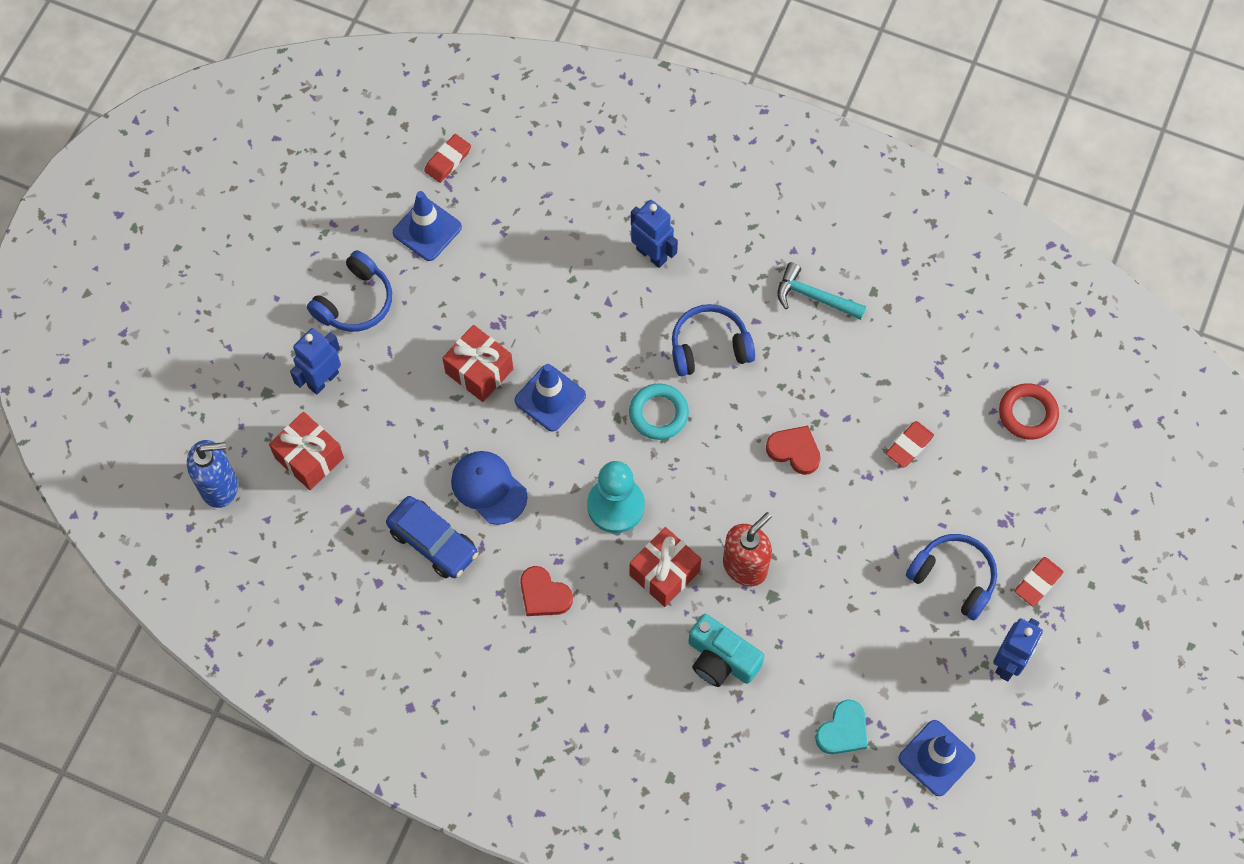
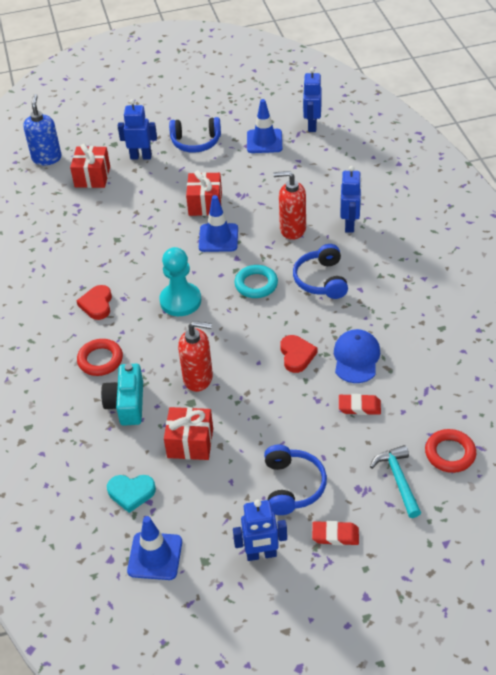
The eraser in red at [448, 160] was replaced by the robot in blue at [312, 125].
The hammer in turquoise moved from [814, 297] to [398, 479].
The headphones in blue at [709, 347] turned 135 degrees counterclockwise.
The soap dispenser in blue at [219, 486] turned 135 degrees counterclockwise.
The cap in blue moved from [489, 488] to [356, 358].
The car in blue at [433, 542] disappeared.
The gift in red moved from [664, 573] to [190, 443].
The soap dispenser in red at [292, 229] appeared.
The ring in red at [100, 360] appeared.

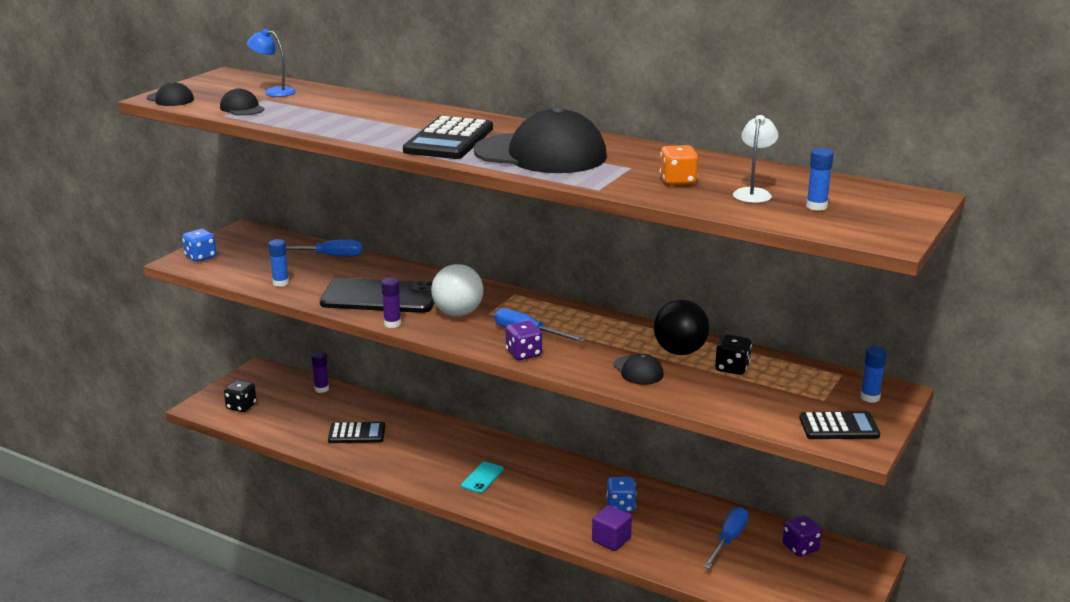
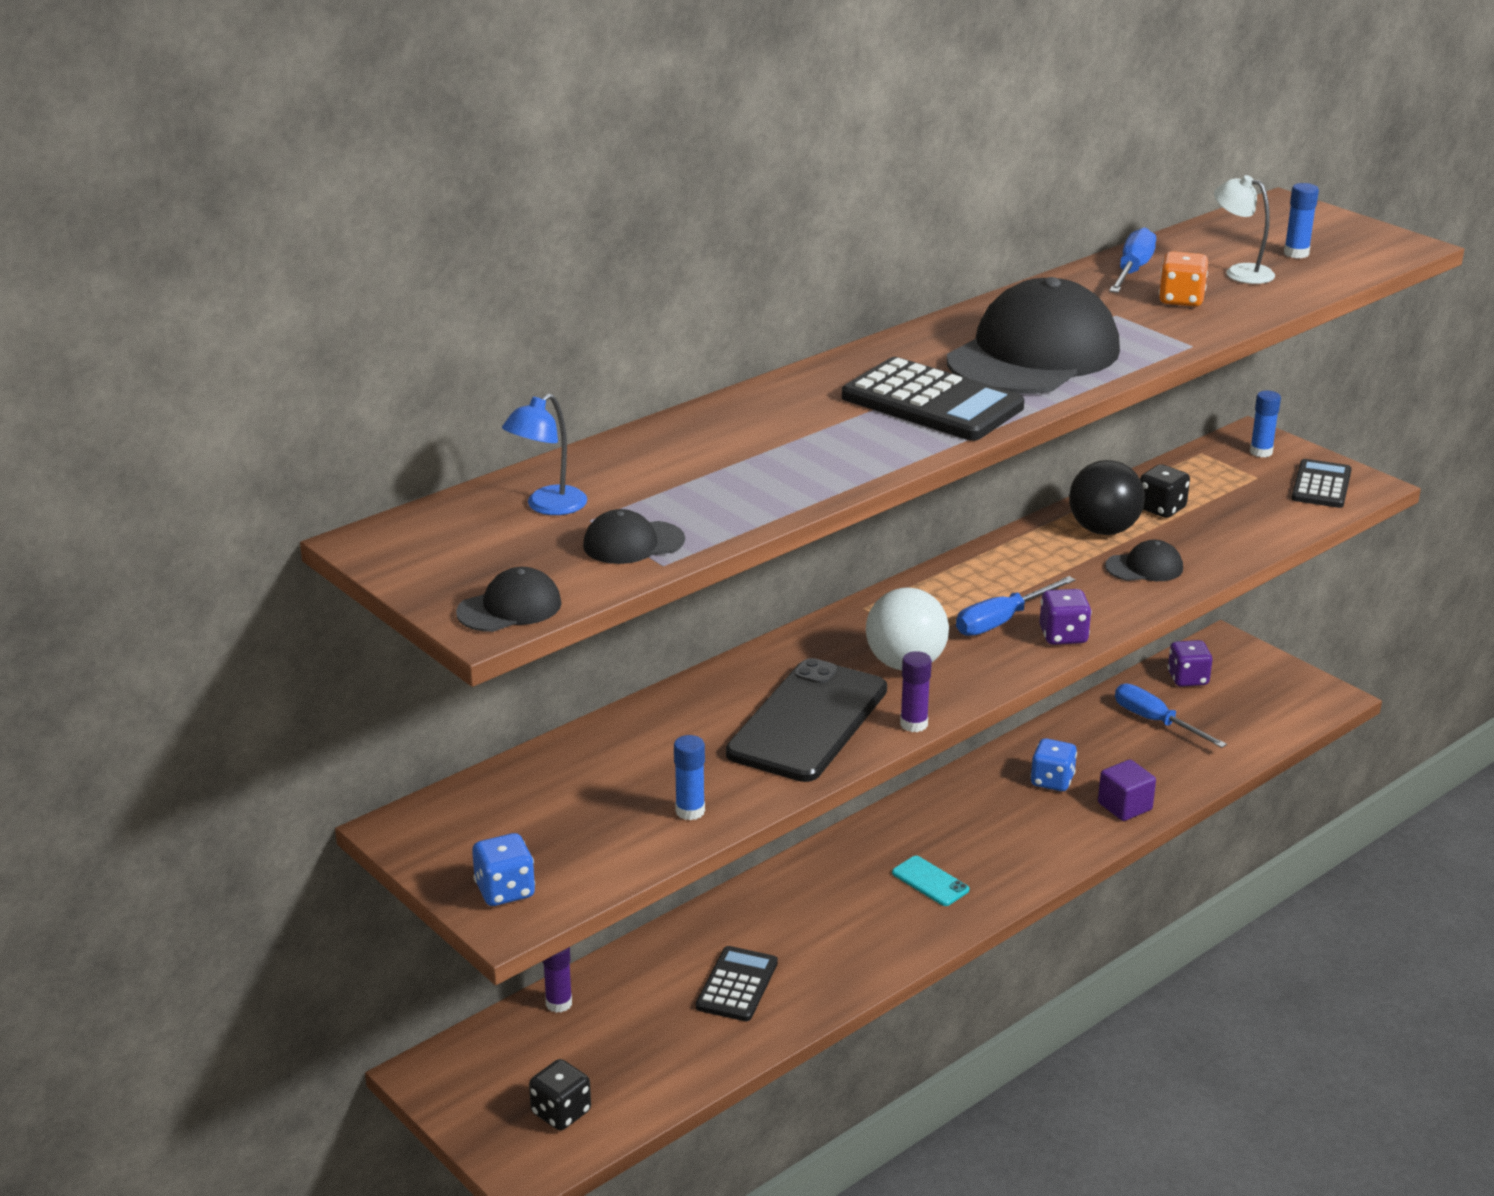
The screwdriver in blue moved from [329, 256] to [1132, 271].

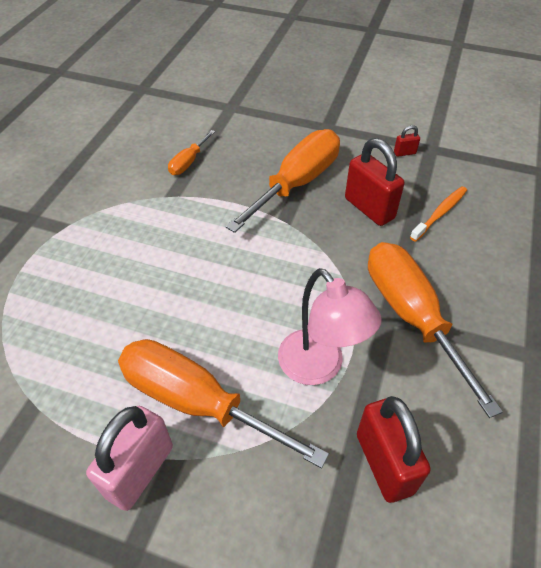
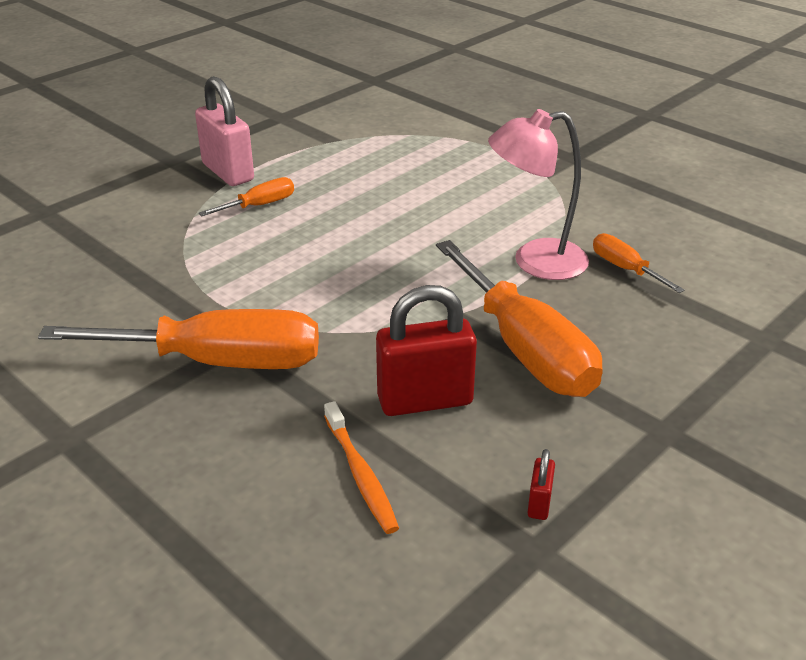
The lamp in pink moved from [319, 367] to [535, 262].
The screwdriver in orange at [196, 402] changed to 0.47 times the size.
The padlock in red at [384, 463] disappeared.

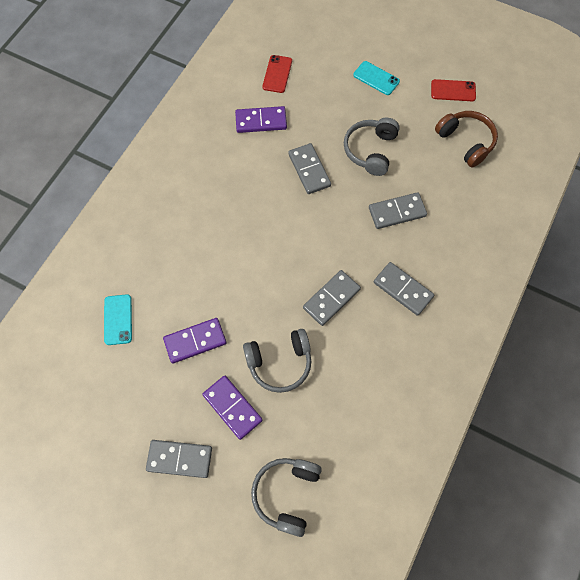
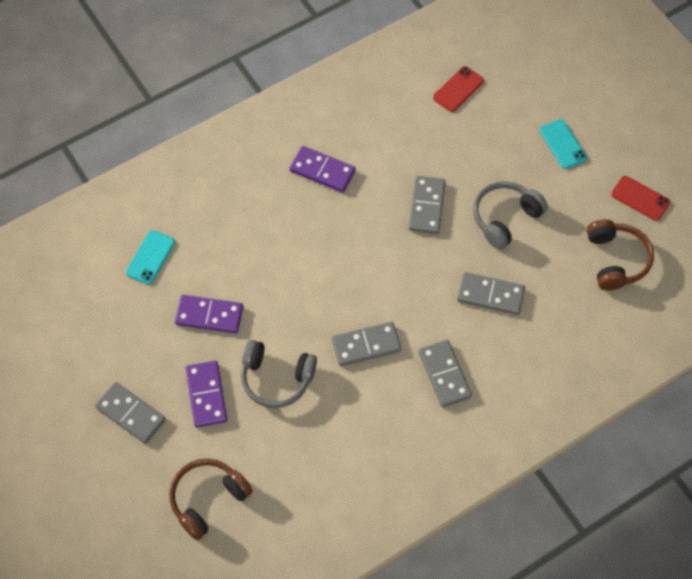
The domino in purple moved from [261, 121] to [322, 171].
The headphones in grey at [286, 494] became the headphones in brown at [208, 499].

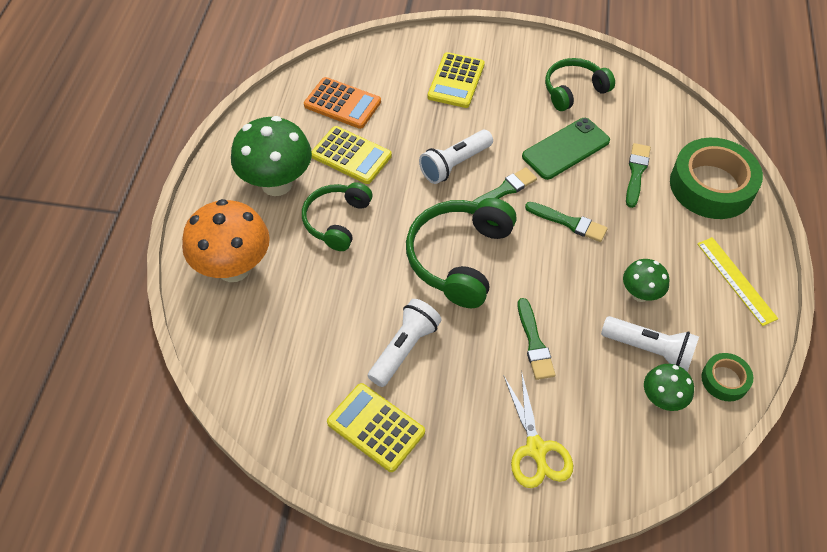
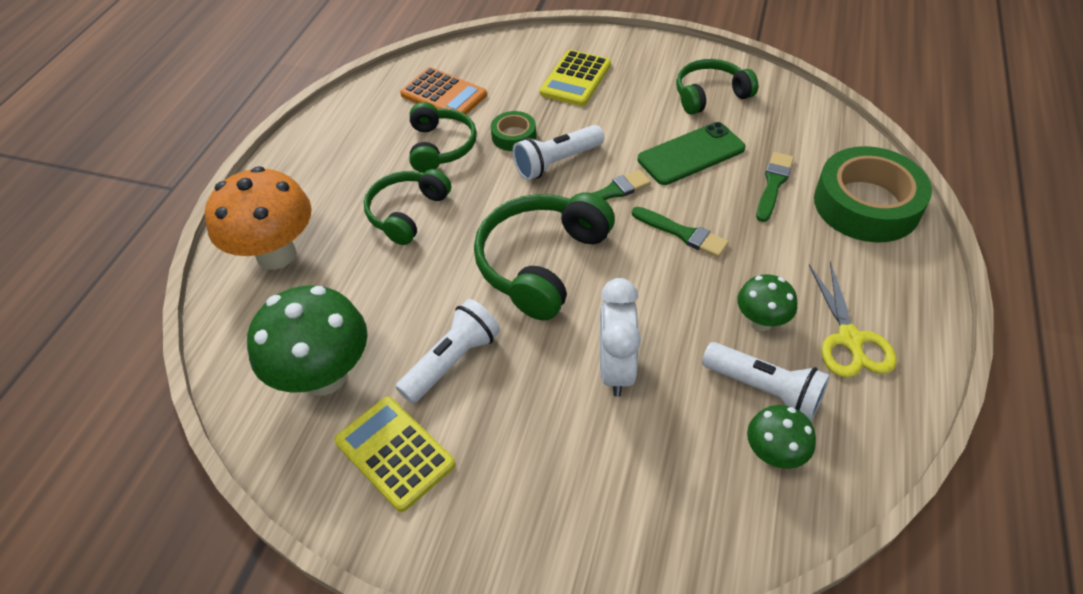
The mushroom in green moved from [276, 184] to [324, 376].
The calculator in yellow at [351, 156] was replaced by the headphones in green at [440, 147].
The ruler in yellow at [736, 280] disappeared.
The brush in green at [534, 343] was replaced by the clock in white at [616, 368].
The tape in green moved from [724, 380] to [514, 136].
The scissors in yellow moved from [536, 449] to [849, 339].

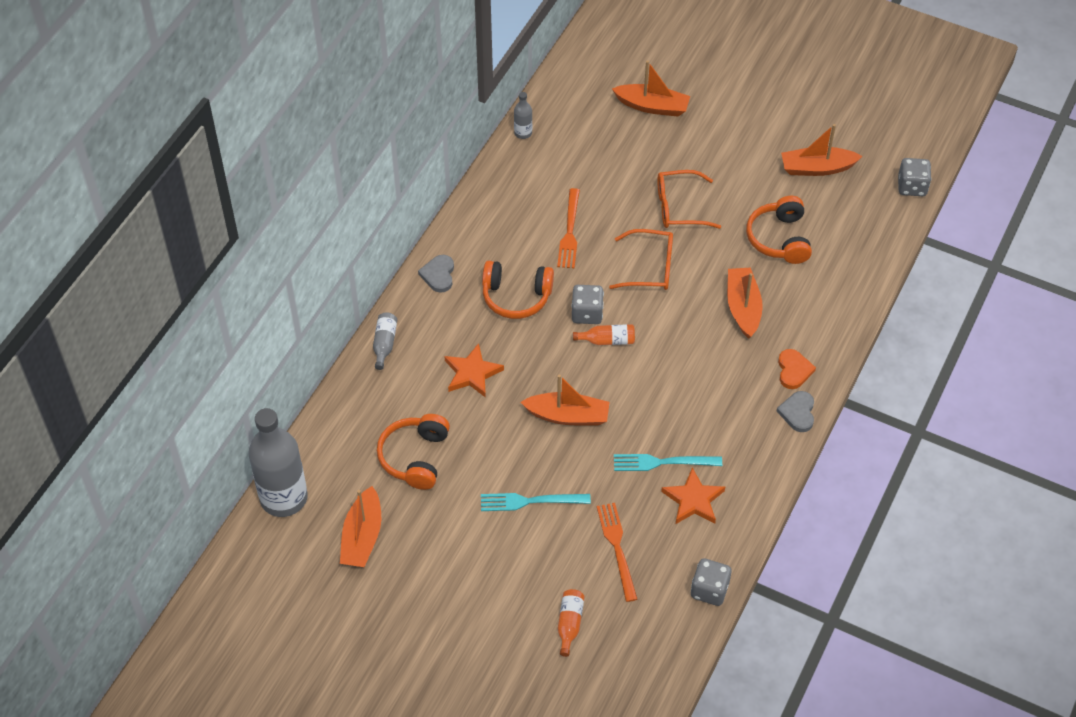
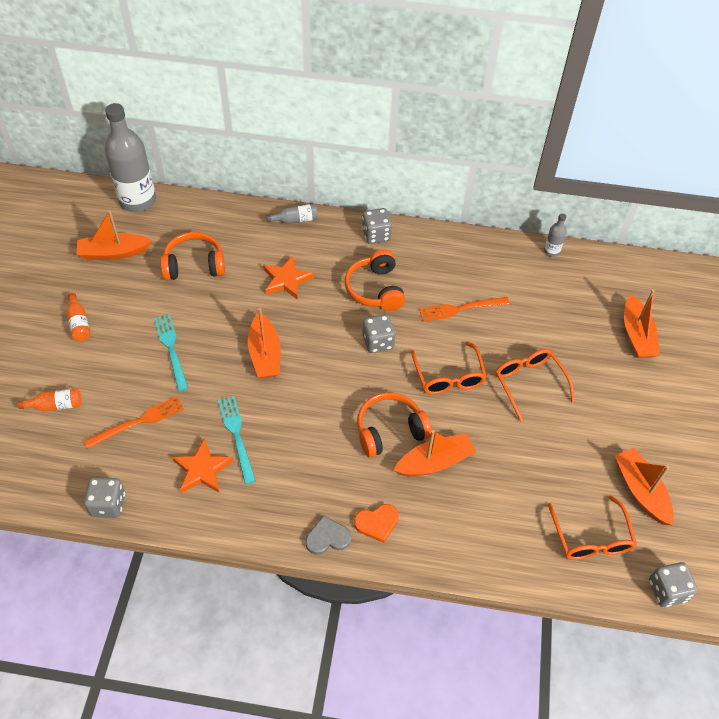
The headphones in orange moved from [779, 239] to [390, 430].
The heart in grey at [438, 275] was replaced by the dice in grey at [376, 235].
The bottle in orange moved from [607, 340] to [79, 323].
The glasses in orange at [591, 538] appeared.

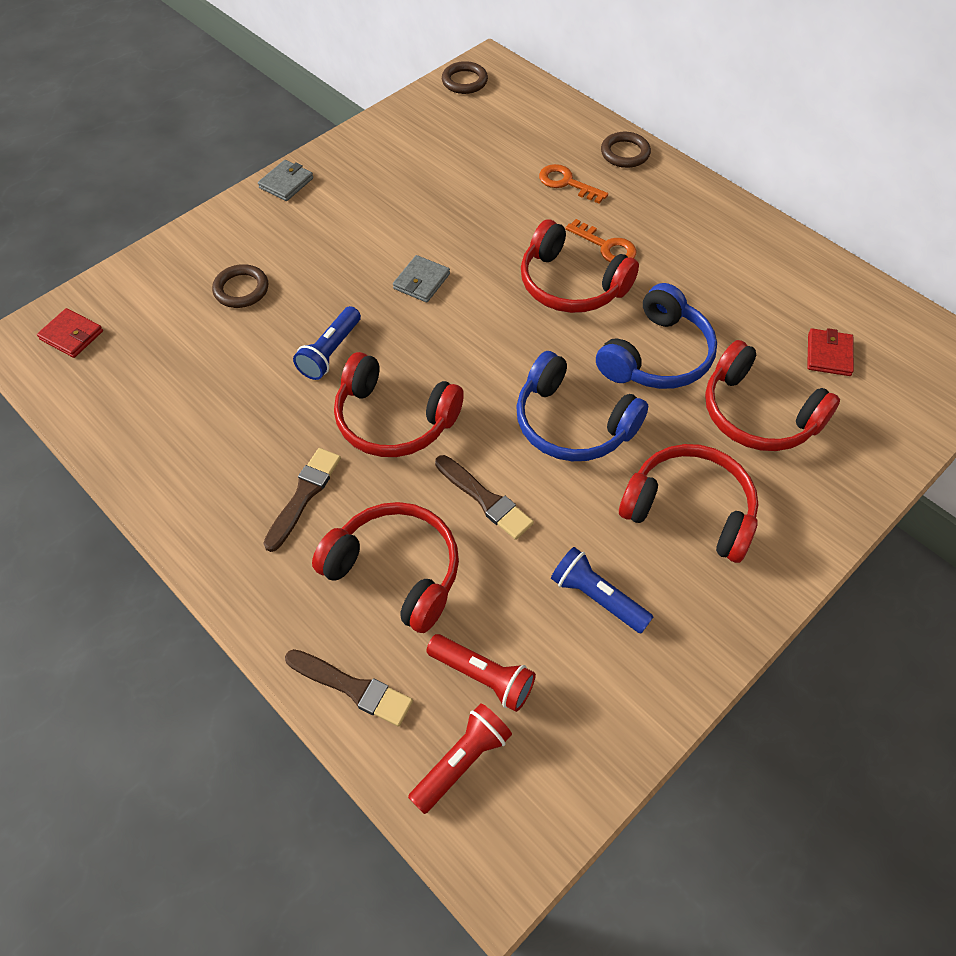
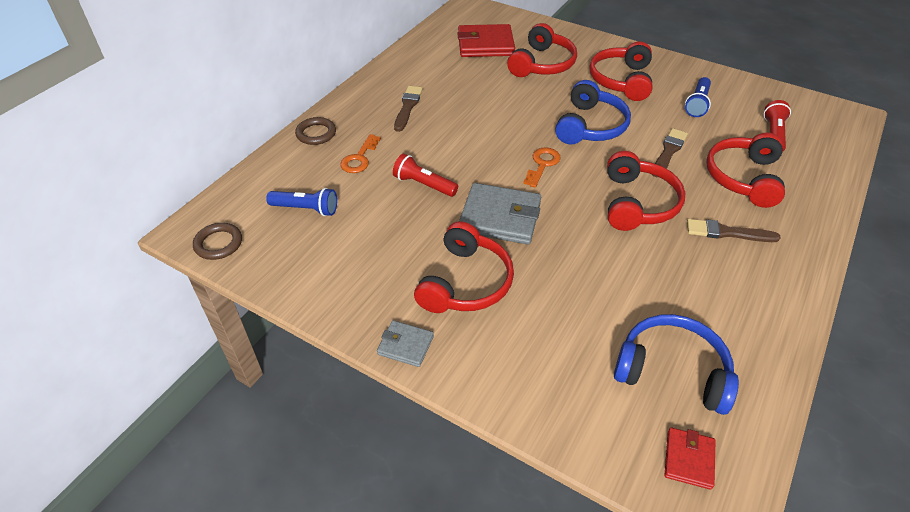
The key in orange moved from [606, 246] to [542, 165].
The headphones in red moved from [571, 284] to [465, 282].
The wallet in grey at [421, 281] changed to 1.87 times the size.
The ring in brown at [241, 289] disappeared.
The headphones in blue moved from [657, 356] to [672, 371].
The flashlight in blue moved from [330, 352] to [306, 209].
The wallet in red at [828, 354] changed to 1.87 times the size.
The brush in brown moved from [353, 688] to [408, 107].
The flashlight in red moved from [461, 761] to [424, 185].

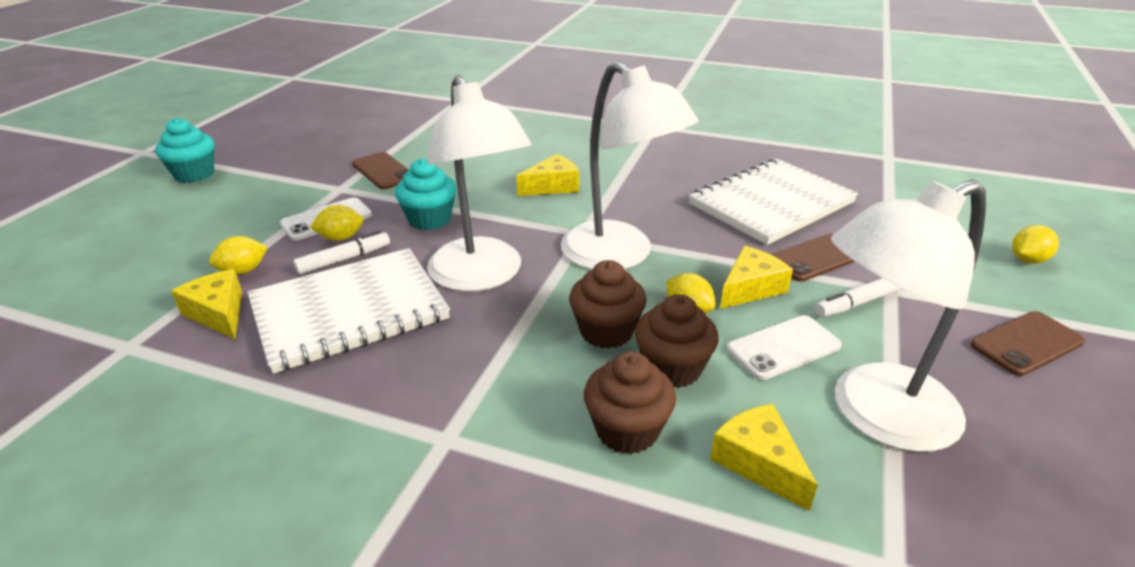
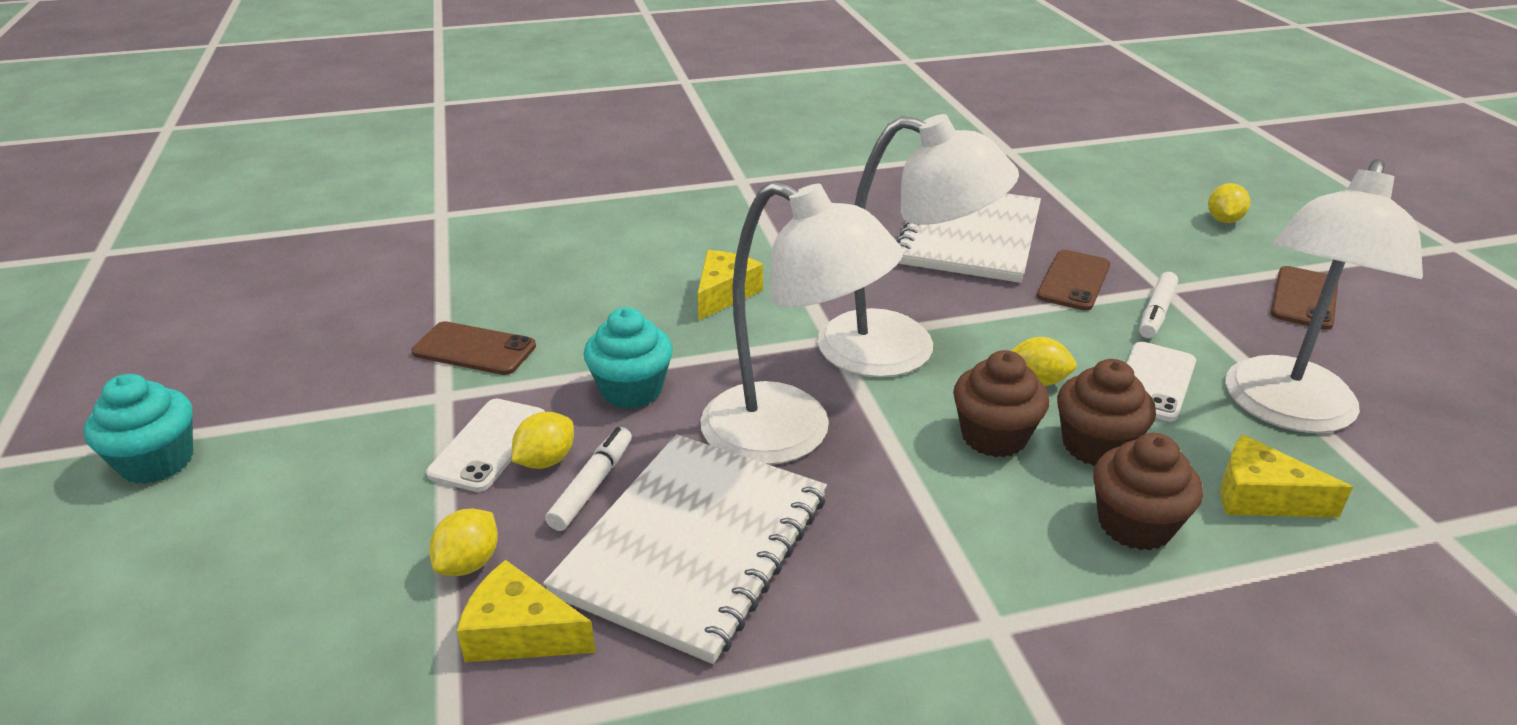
The cheese in yellow at [750, 288] disappeared.

